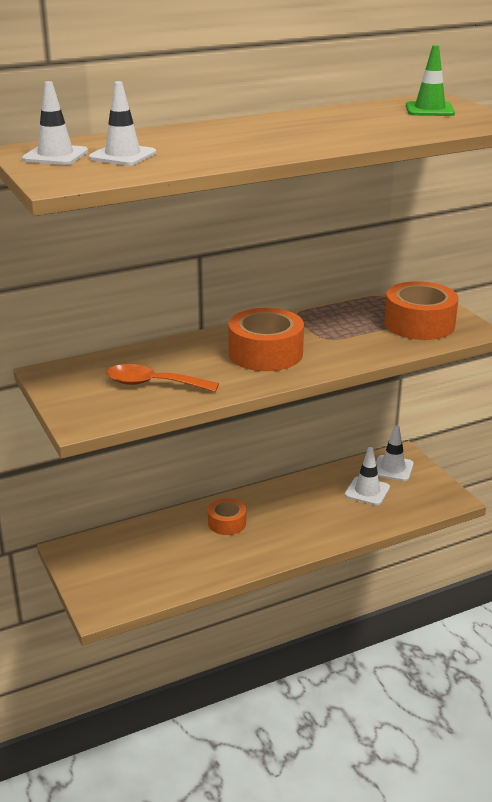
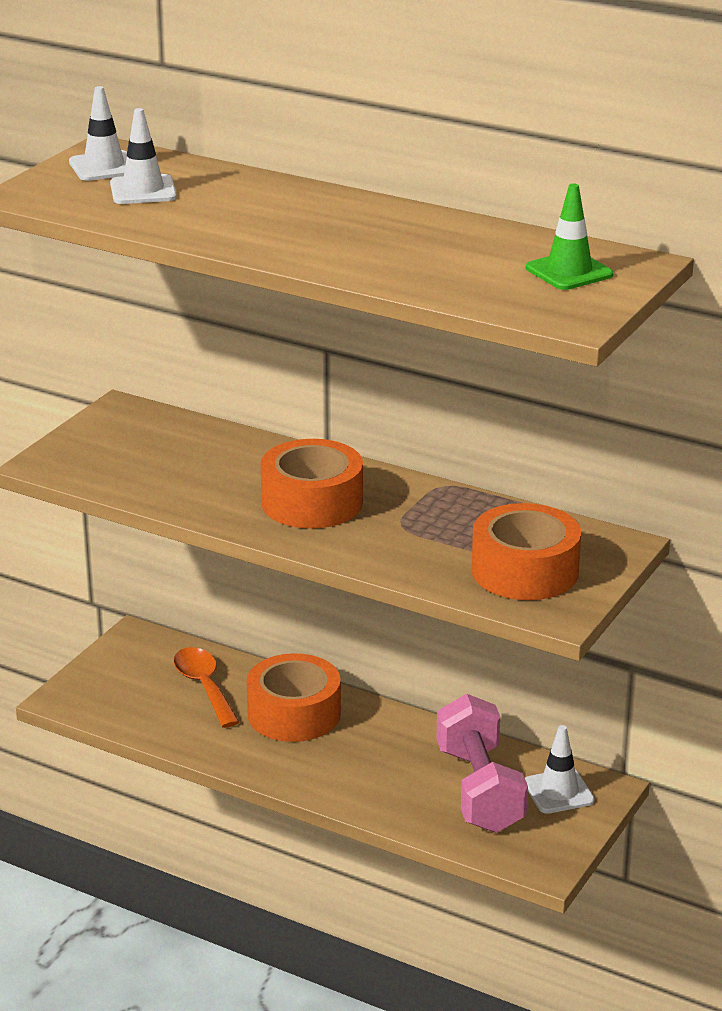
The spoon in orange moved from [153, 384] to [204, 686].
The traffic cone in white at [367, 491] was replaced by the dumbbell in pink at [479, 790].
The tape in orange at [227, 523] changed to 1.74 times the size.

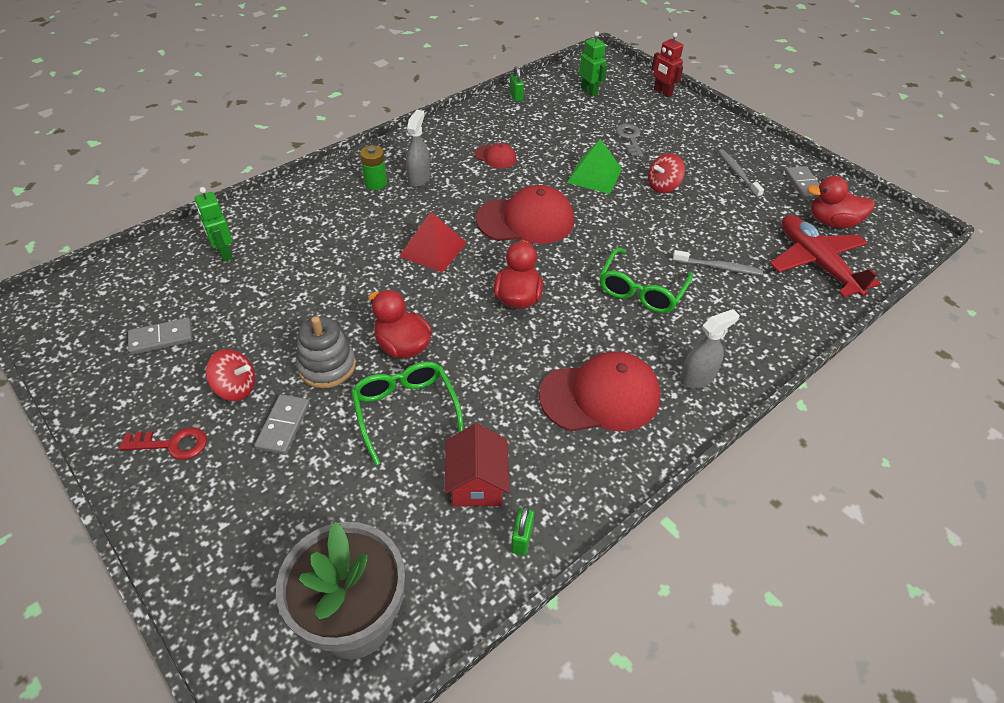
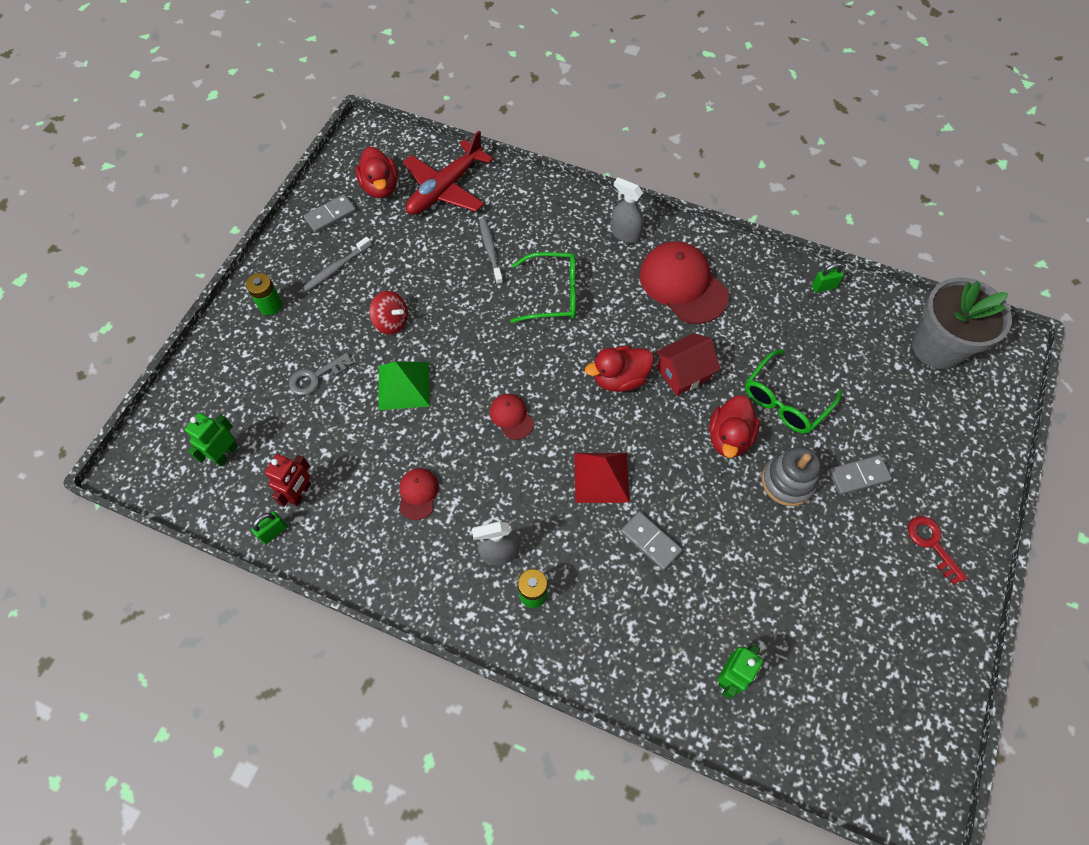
The robot in red moved from [662, 92] to [300, 493].
The cap in red at [526, 220] changed to 0.49 times the size.
The domino in grey moved from [161, 338] to [650, 541].
The spinning top in red at [236, 388] disappeared.
The house in red moved from [476, 483] to [683, 373].
The battery in green at [270, 305] appeared.

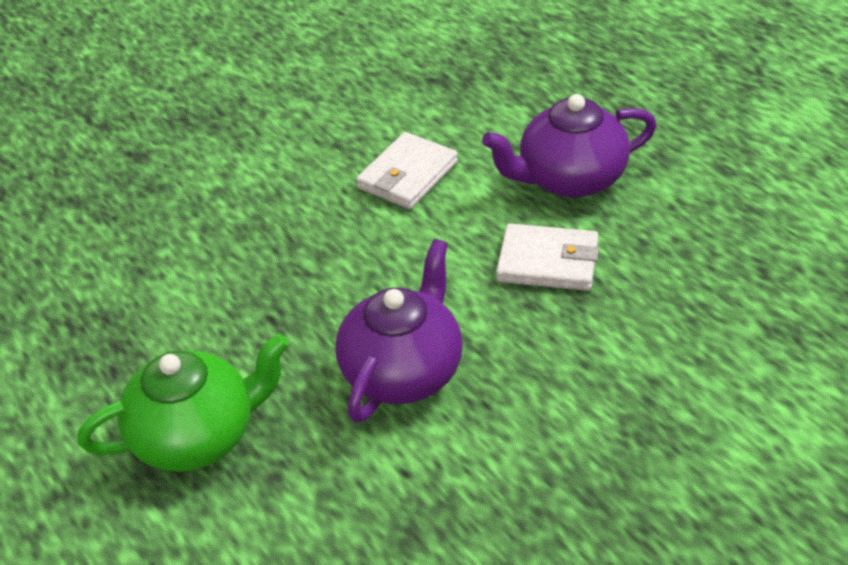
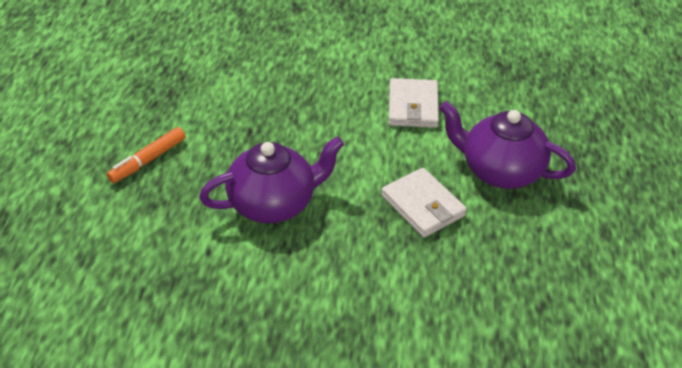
The wallet in white at [407, 175] turned 75 degrees counterclockwise.
The teapot in green at [197, 436] was replaced by the marker in orange at [147, 160].

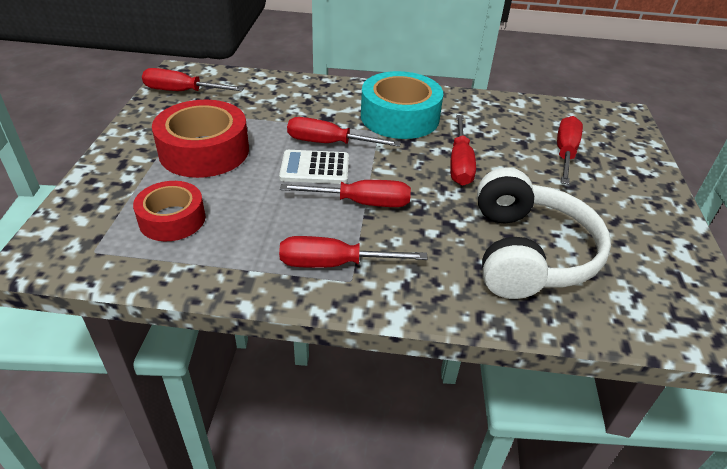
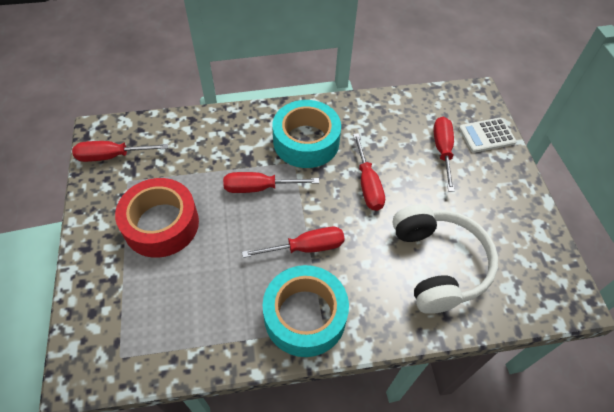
The calculator in white moved from [315, 168] to [486, 135].
The tape in red at [172, 219] disappeared.
The screwdriver in red at [333, 264] was replaced by the tape in turquoise at [305, 316].

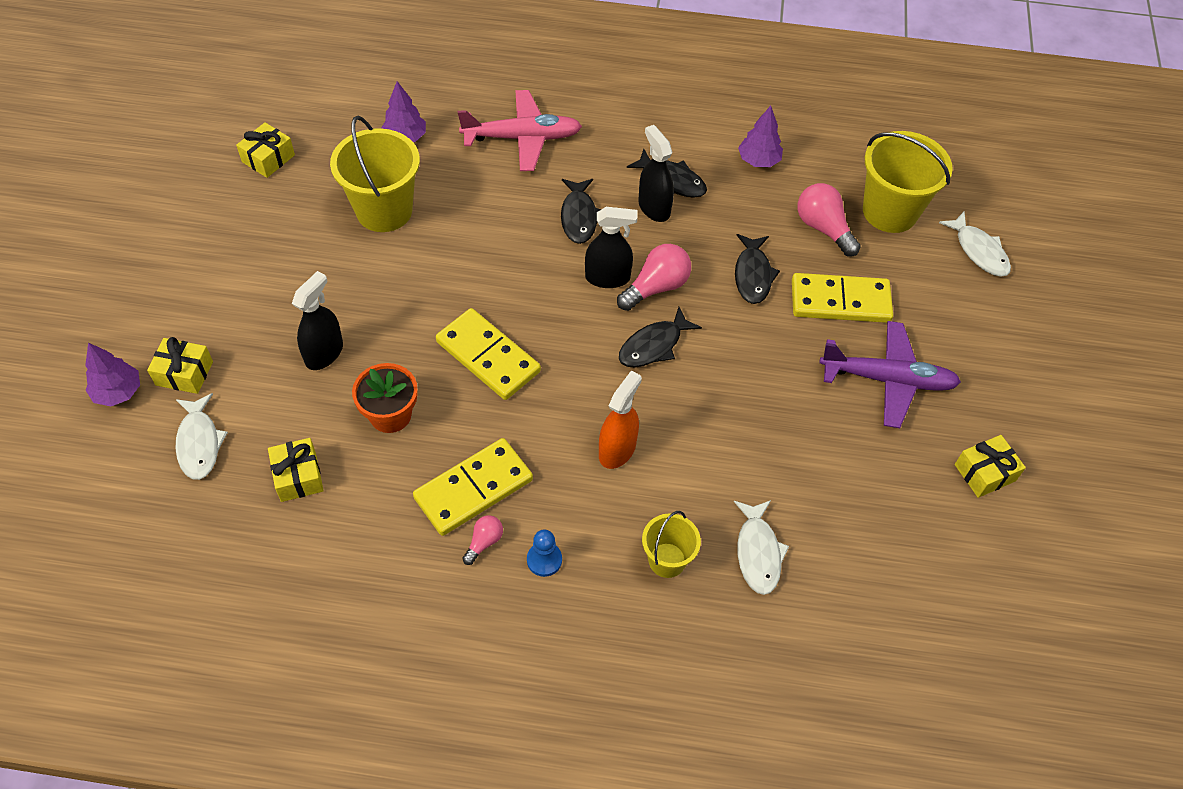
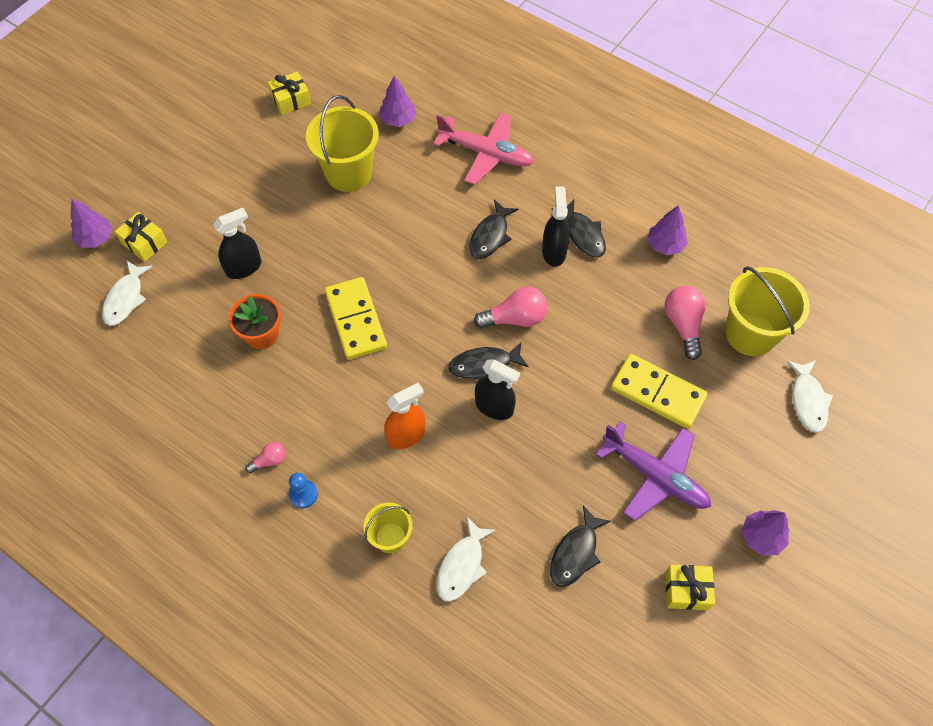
The spray bottle in black moved from [607, 278] to [494, 407].
The fish in black moved from [753, 275] to [575, 553].
The gift in yellow at [298, 476] disappeared.
The domino in yellow at [473, 489] disappeared.
The tree in purple at [761, 537] appeared.

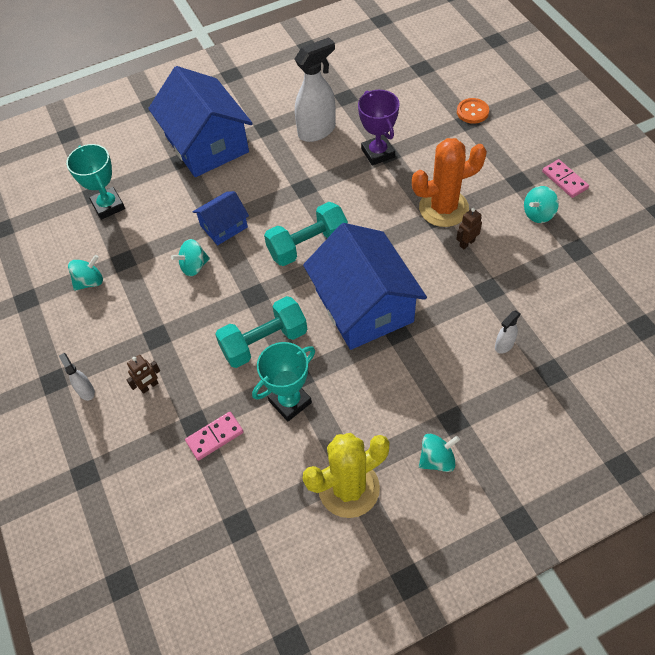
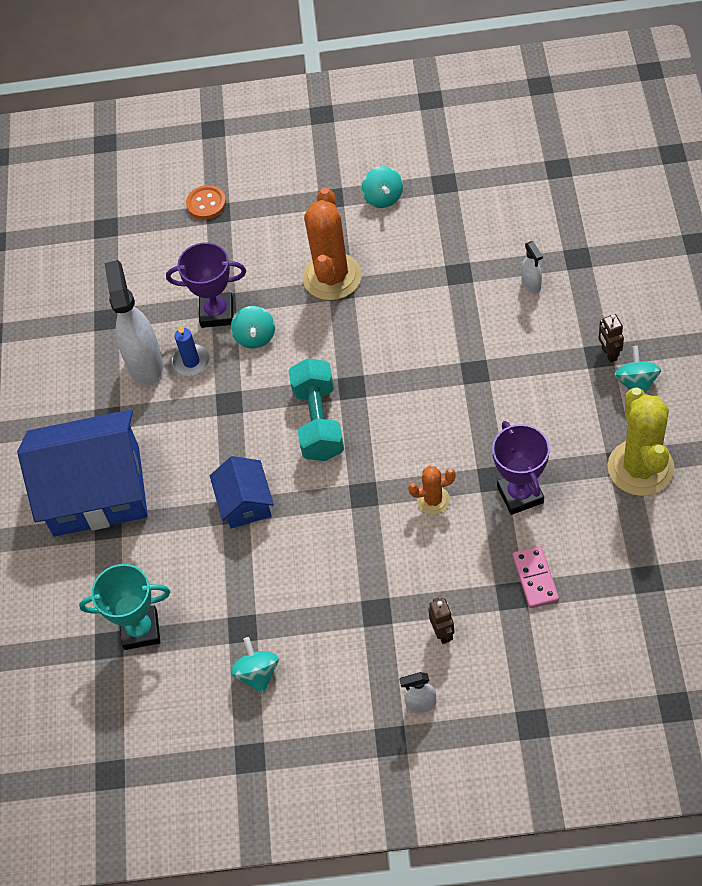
The domino in pink at [564, 180] disappeared.
The robot in brown moved from [467, 243] to [609, 354].
The house in blue at [364, 306] disappeared.
The spinning top in turquoise moved from [194, 266] to [255, 337].
The dumbbell in turquoise at [264, 342] was replaced by the cactus in orange at [433, 500].
The trophy in turquoise at [290, 401] became the trophy in purple at [520, 494].
The candle in blue at [191, 361] appeared.

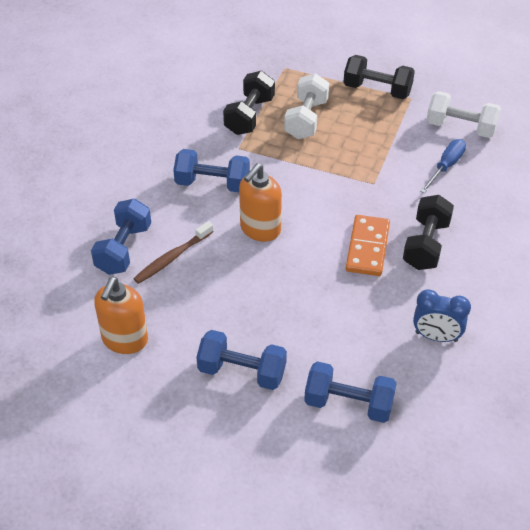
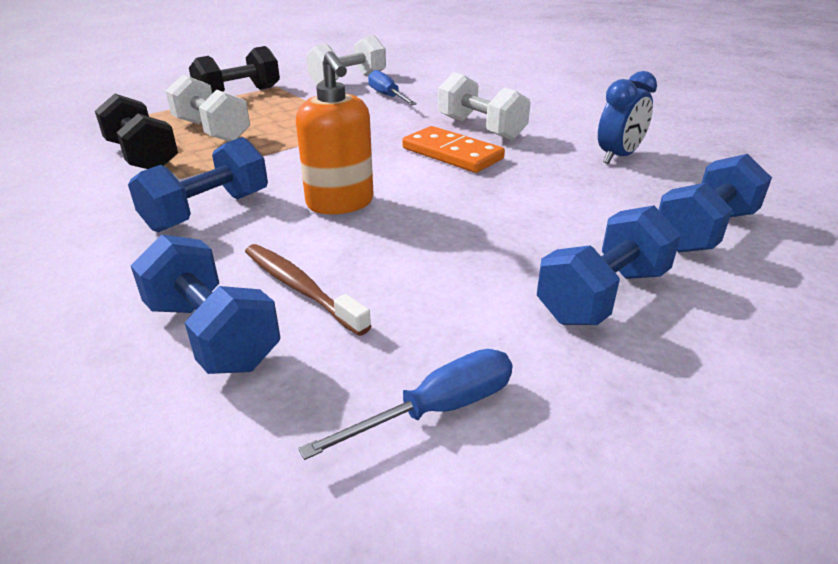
The dumbbell in black at [426, 244] became the dumbbell in white at [480, 128].
The toothbrush in brown at [172, 258] turned 150 degrees clockwise.
The soap dispenser in orange at [124, 340] was replaced by the screwdriver in blue at [437, 409].

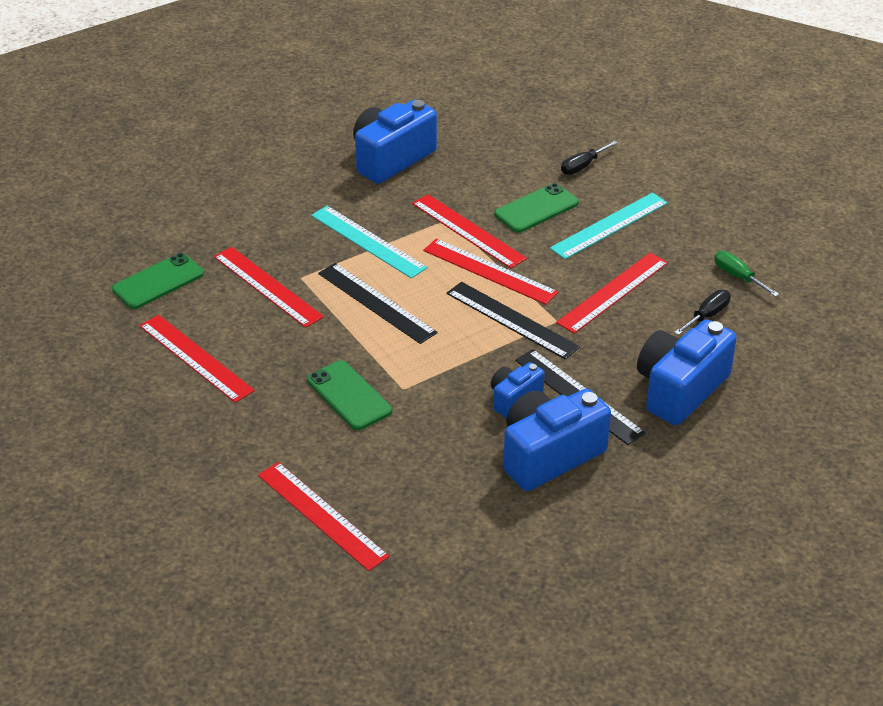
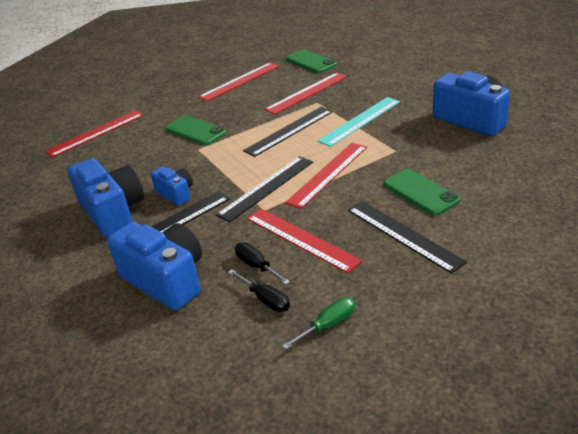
The screwdriver in black moved from [582, 166] to [256, 266].
The ruler in turquoise at [609, 225] became the ruler in black at [403, 235].
The ruler in red at [468, 231] disappeared.
The phone in green at [349, 395] turned 75 degrees clockwise.

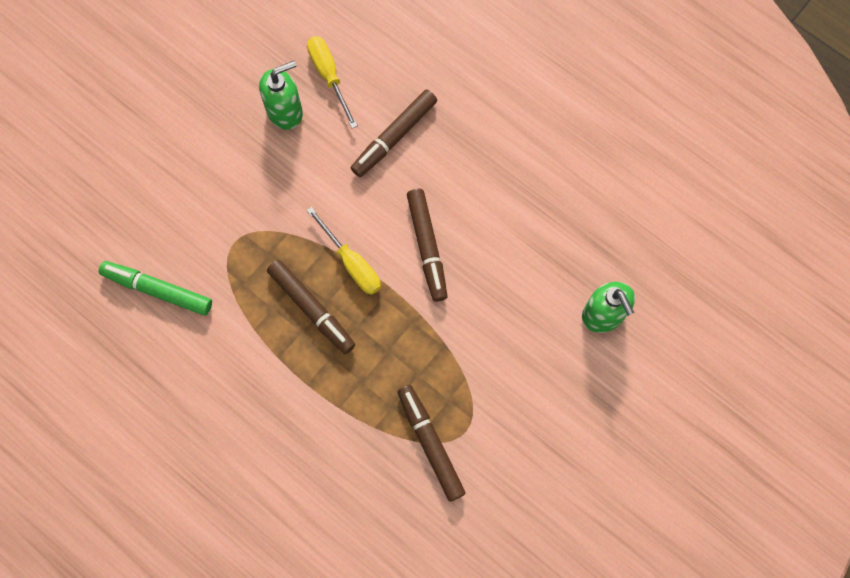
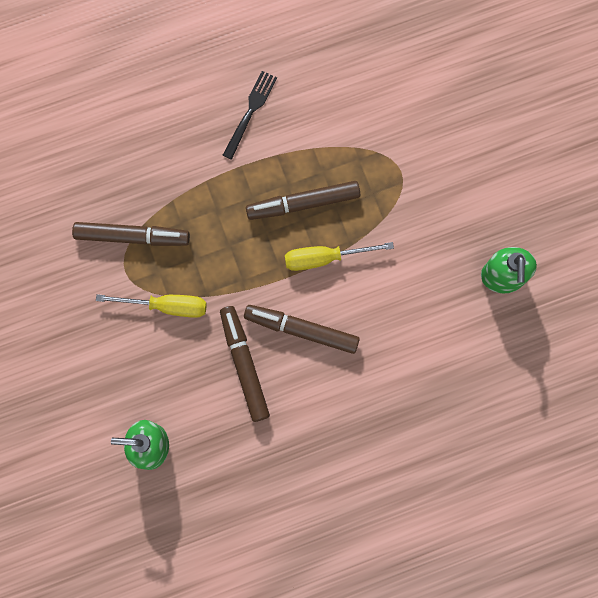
The screwdriver in yellow moved from [329, 76] to [166, 306].
The marker in brown moved from [394, 137] to [244, 365].
The marker in green at [157, 290] disappeared.
The fork in black at [250, 111] appeared.

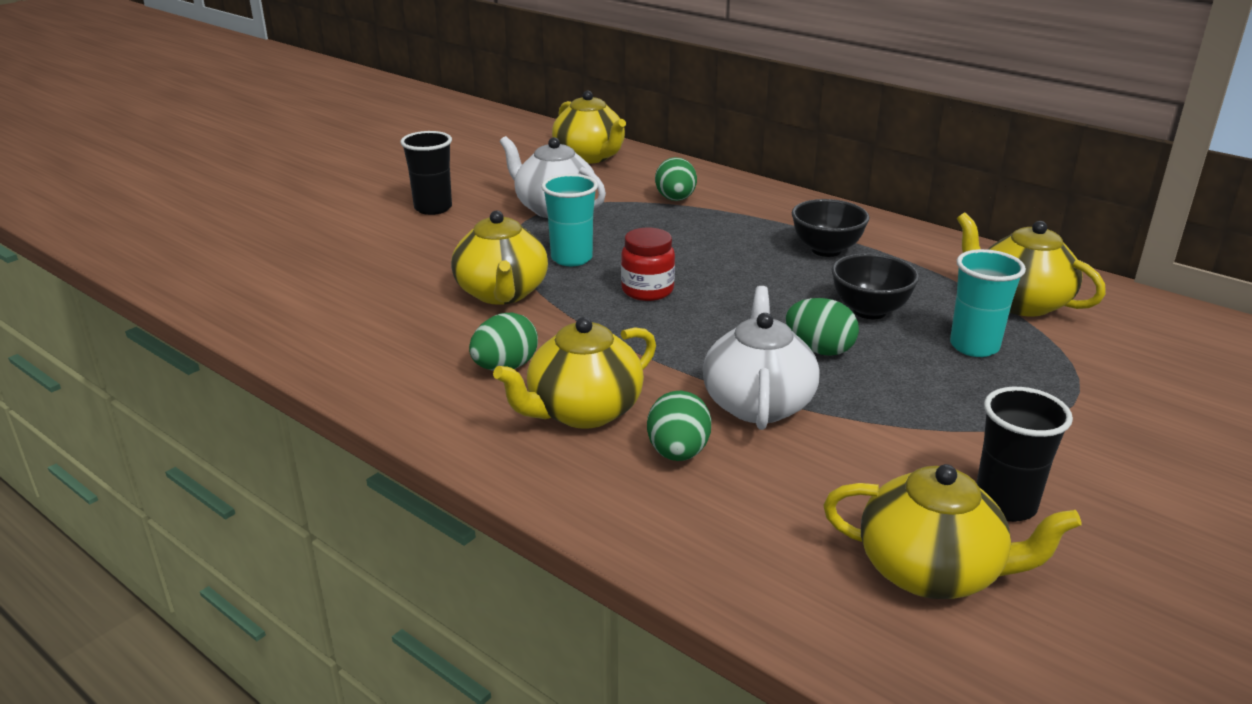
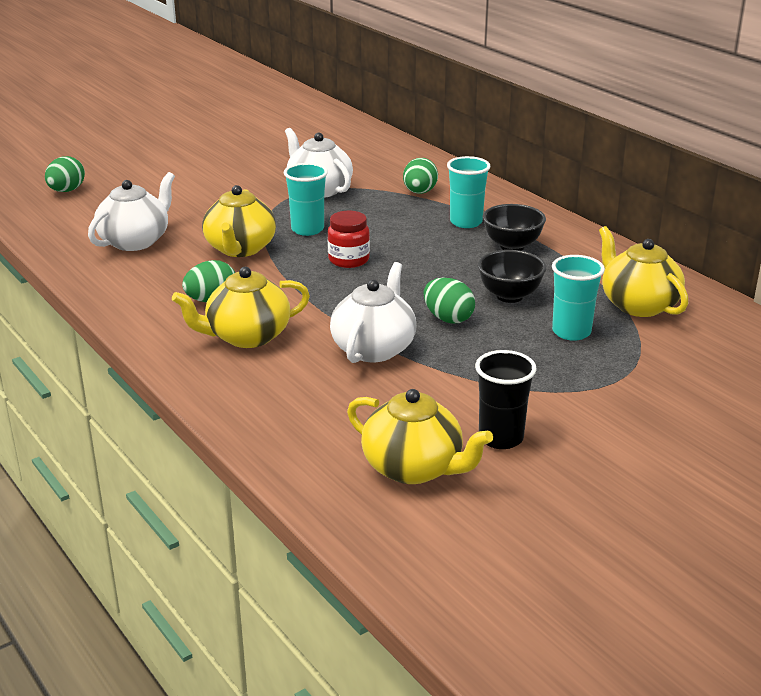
The teapot in yellow at [590, 157] disappeared.
The cup in black at [433, 208] disappeared.
The egg in green moved from [678, 453] to [66, 191].
The cup in turquoise at [466, 222] appeared.
The teapot in white at [135, 241] appeared.

